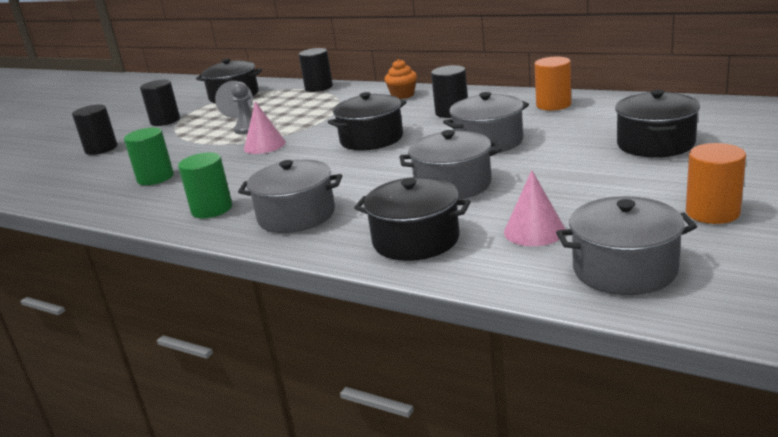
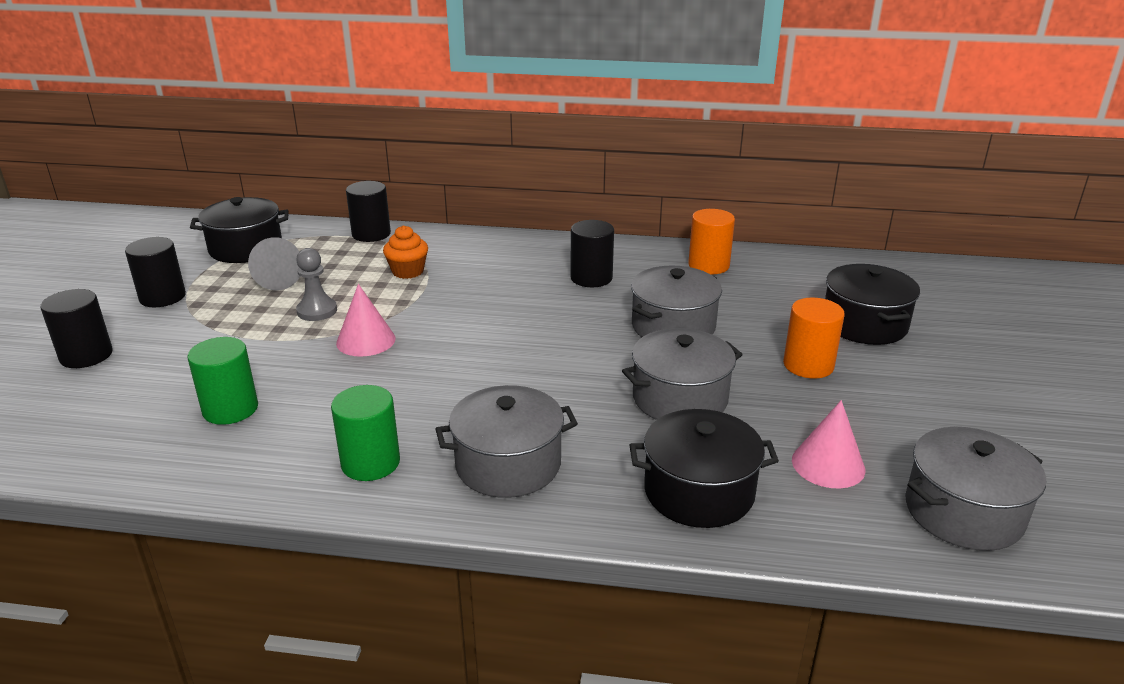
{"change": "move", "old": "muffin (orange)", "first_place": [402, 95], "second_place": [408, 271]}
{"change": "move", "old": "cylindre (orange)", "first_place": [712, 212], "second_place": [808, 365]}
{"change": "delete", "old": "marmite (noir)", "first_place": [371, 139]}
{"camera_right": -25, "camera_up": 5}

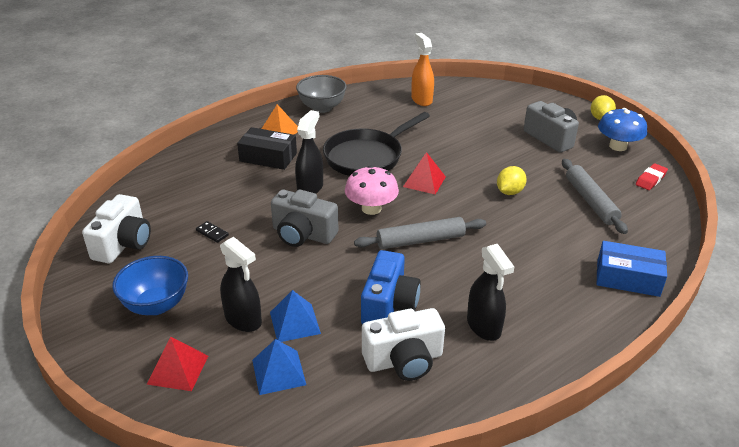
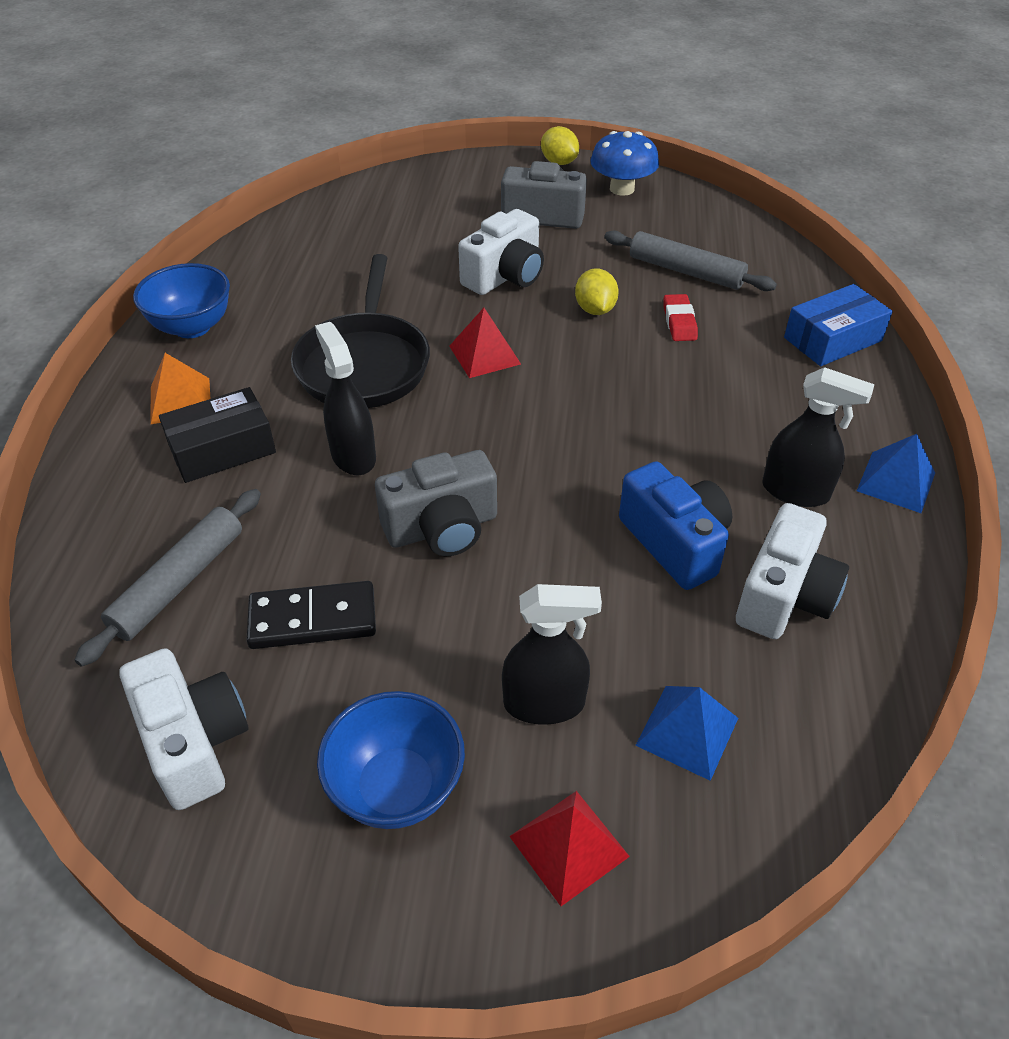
{"change": "move", "old": "rouleau à pâtisserie (gris)", "first_place": [420, 240], "second_place": [179, 583]}
{"change": "recolor", "old": "bol (gris)", "new": "bol (bleu)", "first_place": [322, 108], "second_place": [192, 327]}
{"change": "resize", "old": "domino (noir)", "first_place": [212, 233], "second_place": [313, 618], "factor": 2.04}
{"change": "insert", "new": "appareil photo (blanc)", "second_place": [505, 276]}
{"change": "move", "old": "gomme (rouge)", "first_place": [651, 179], "second_place": [679, 322]}
{"change": "move", "old": "pyramide (bleu)", "first_place": [295, 322], "second_place": [896, 481]}
{"change": "delete", "old": "champignon (rose)", "first_place": [371, 208]}
{"change": "delete", "old": "vaporisateur (orange)", "first_place": [421, 99]}
{"camera_right": -45, "camera_up": 10}

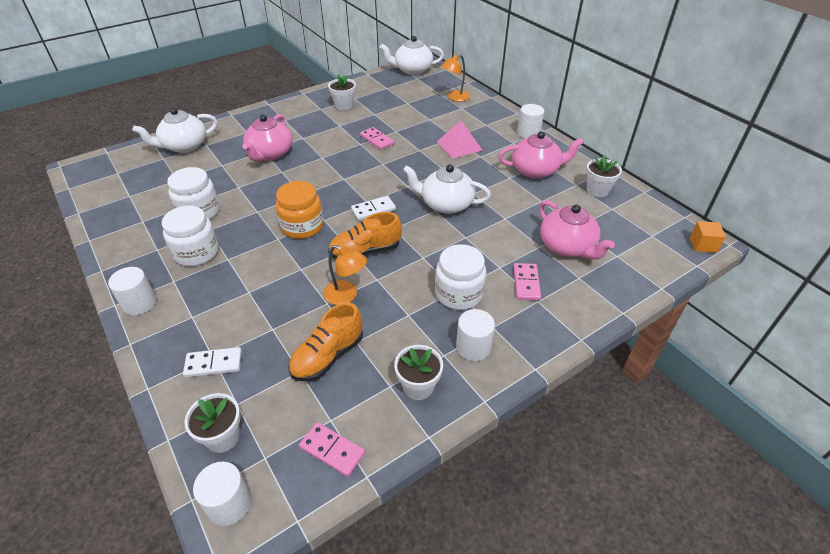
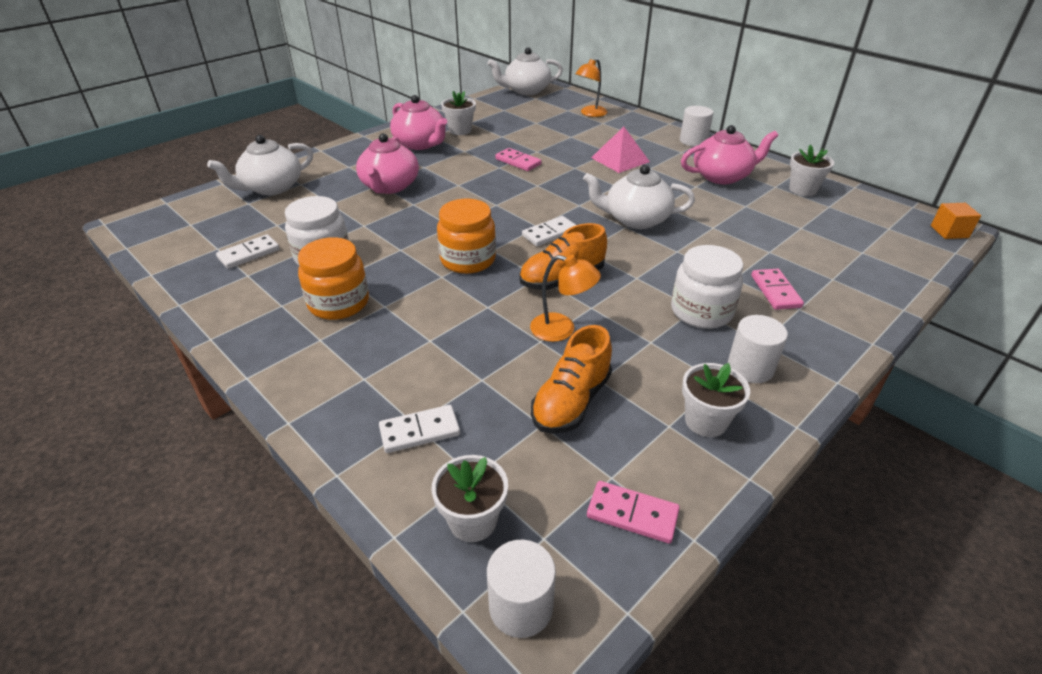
{"change": "insert", "new": "domino (blanc)", "second_place": [249, 254]}
{"change": "recolor", "old": "bocal (blanc)", "new": "bocal (orange)", "first_place": [196, 252], "second_place": [339, 303]}
{"change": "move", "old": "théière (rose)", "first_place": [567, 246], "second_place": [420, 144]}
{"change": "delete", "old": "cylindre (blanc)", "first_place": [139, 303]}
{"camera_right": -10, "camera_up": -5}

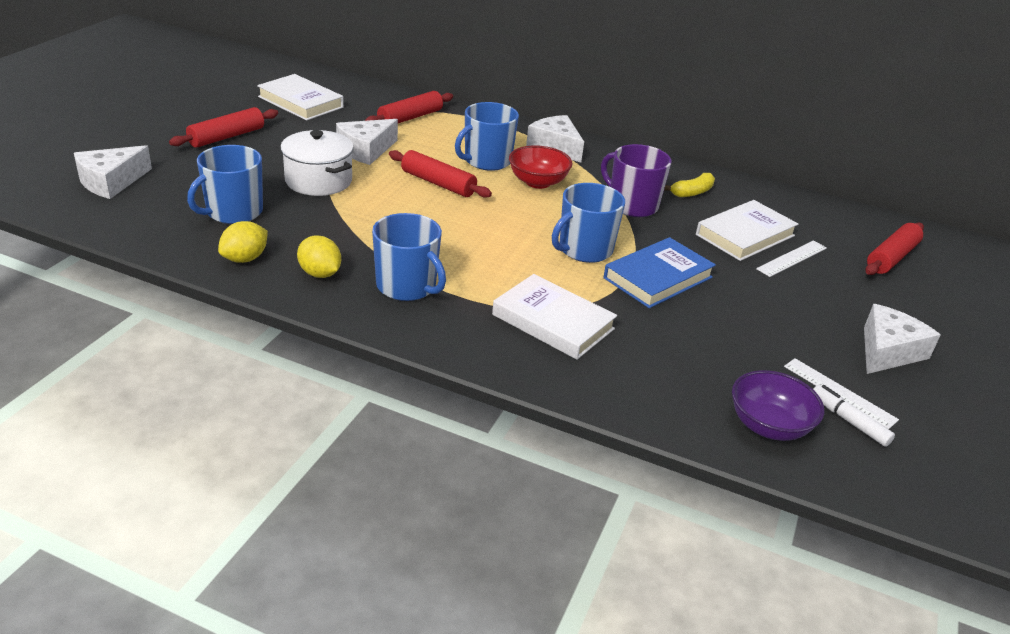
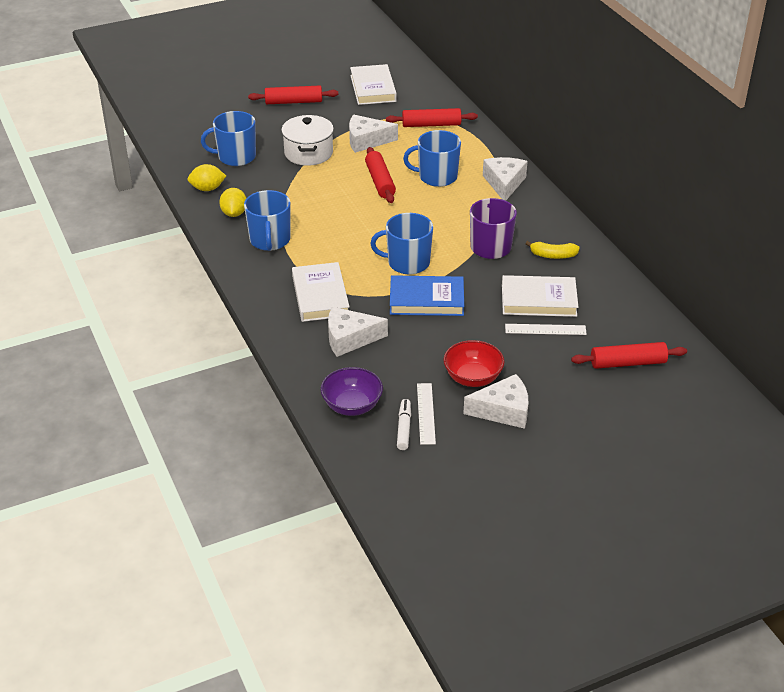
{"change": "move", "old": "fromage (blanc)", "first_place": [111, 182], "second_place": [350, 338]}
{"change": "move", "old": "bol (rouge)", "first_place": [538, 182], "second_place": [472, 377]}
{"camera_right": 45, "camera_up": 5}

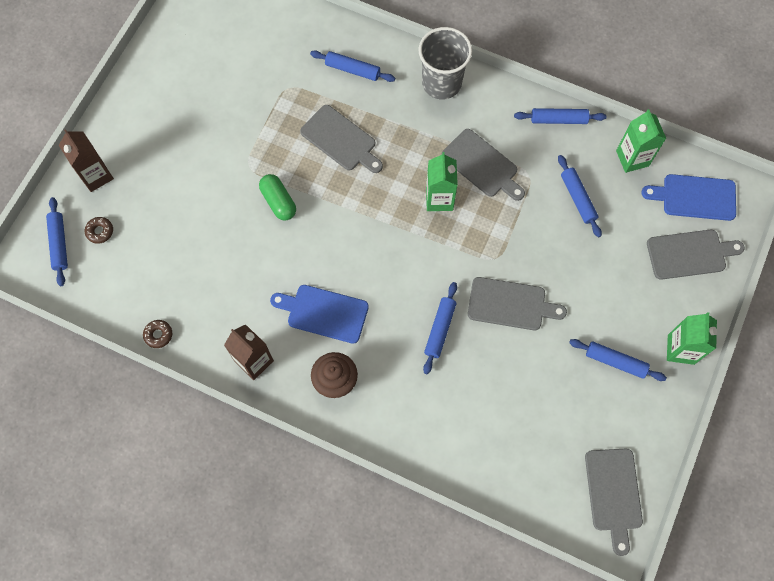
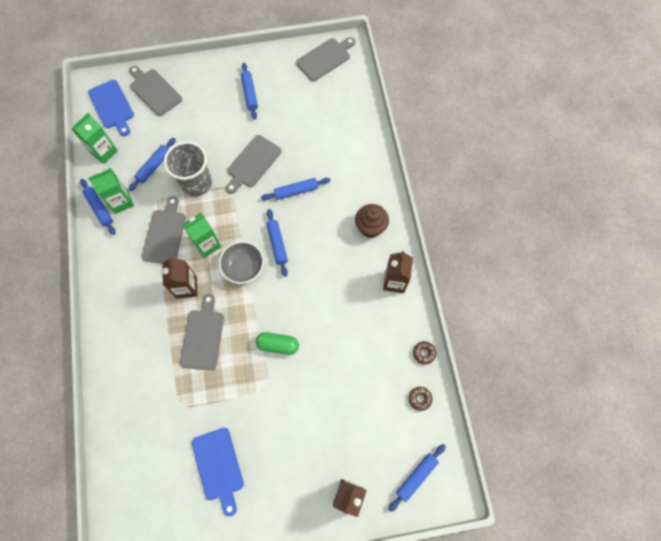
{"change": "move", "old": "brique de lait (vert)", "first_place": [681, 349], "second_place": [121, 202]}
{"change": "insert", "new": "brique de lait (marron)", "second_place": [186, 287]}
{"change": "move", "old": "gobelet (gris)", "first_place": [441, 83], "second_place": [196, 183]}
{"change": "move", "old": "planche à découper (bleu)", "first_place": [324, 313], "second_place": [218, 467]}
{"change": "insert", "new": "bol (gris)", "second_place": [243, 267]}
{"change": "rotate", "old": "planche à découper (gris)", "first_place": [510, 304], "second_place": [252, 163], "degrees": -120}
{"change": "rotate", "old": "gélule (vert)", "first_place": [278, 202], "second_place": [278, 345], "degrees": 75}
{"change": "move", "old": "rouleau à pâtisserie (bleu)", "first_place": [352, 70], "second_place": [277, 244]}
{"change": "move", "old": "beignet (marron)", "first_place": [100, 231], "second_place": [419, 399]}
{"camera_right": -125, "camera_up": 0}

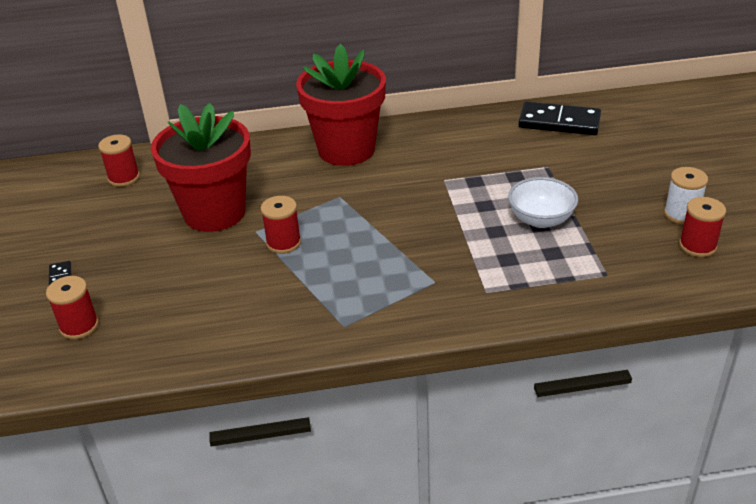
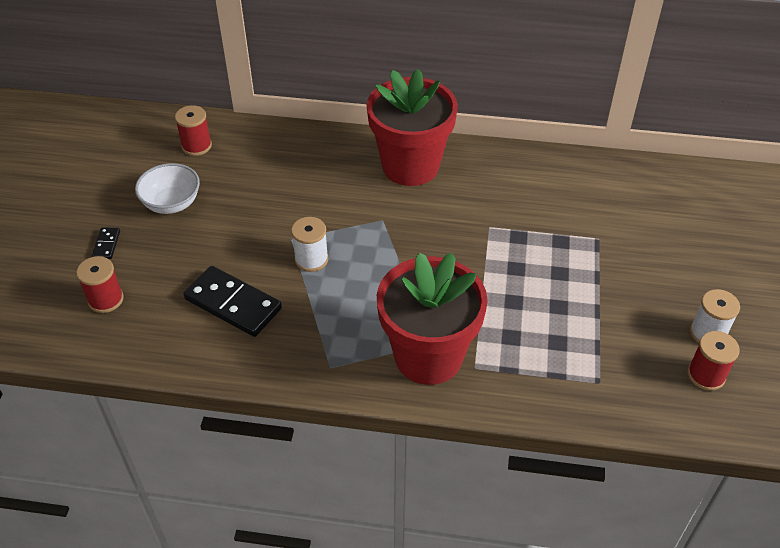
{"change": "move", "old": "bol (blanc)", "first_place": [541, 219], "second_place": [172, 203]}
{"change": "move", "old": "domino (noir)", "first_place": [559, 122], "second_place": [233, 304]}
{"change": "recolor", "old": "bobine (rouge)", "new": "bobine (blanc)", "first_place": [283, 243], "second_place": [311, 259]}
{"change": "move", "old": "pot de fleurs (rouge)", "first_place": [214, 213], "second_place": [428, 356]}
{"camera_right": 15, "camera_up": 10}

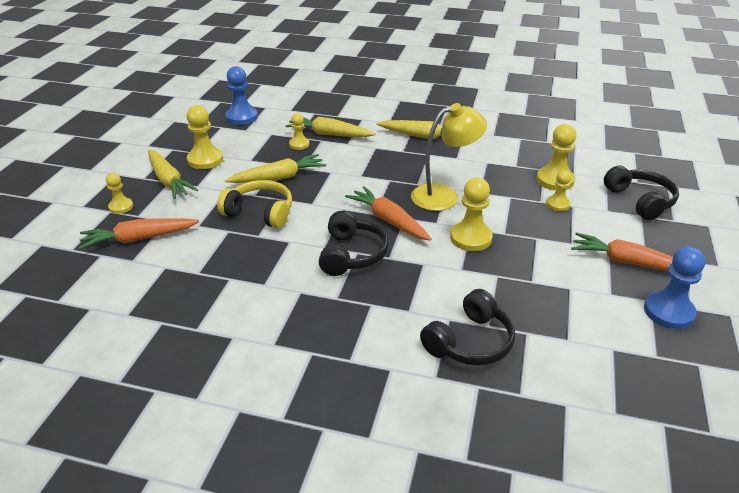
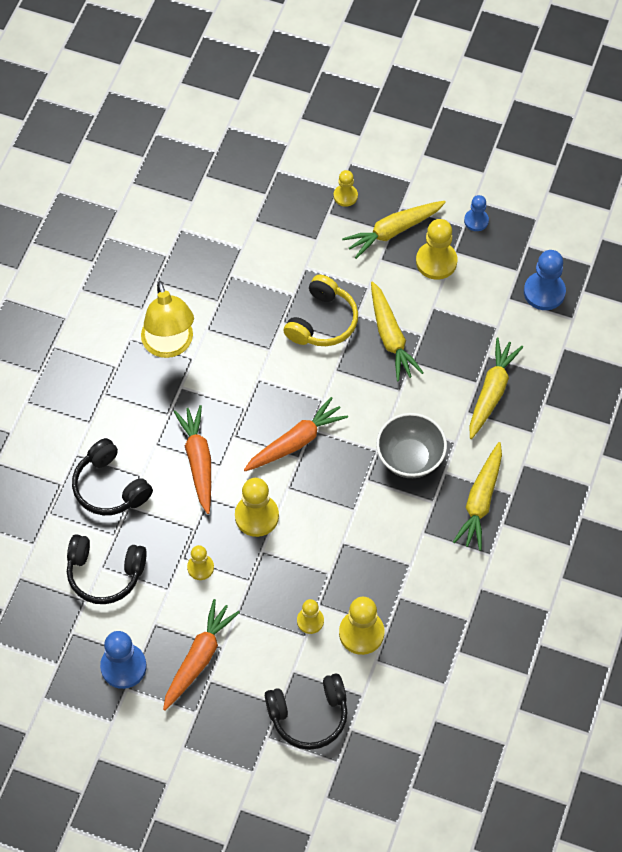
{"change": "move", "old": "casque audio (noir)", "first_place": [352, 254], "second_place": [105, 573]}
{"change": "move", "old": "lampe (jaune)", "first_place": [444, 195], "second_place": [169, 345]}
{"change": "move", "old": "carotte (orange)", "first_place": [139, 239], "second_place": [198, 461]}
{"change": "move", "old": "pion (jaune)", "first_place": [299, 144], "second_place": [200, 567]}
{"change": "insert", "new": "bol (gris)", "second_place": [410, 458]}
{"change": "insert", "new": "pion (bleu)", "second_place": [476, 221]}
{"camera_right": 95, "camera_up": 25}

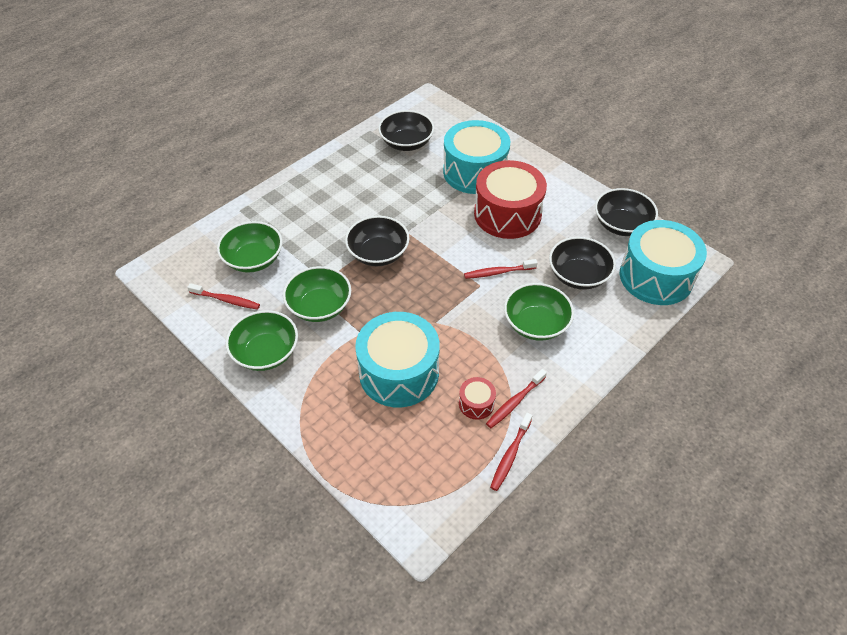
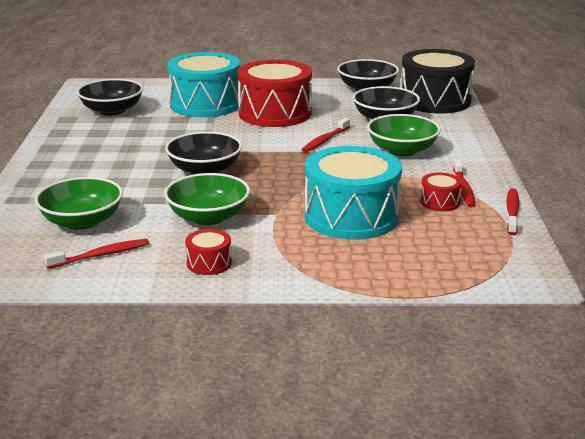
{"change": "replace", "old": "bol (vert)", "new": "tambour (rouge)", "first_place": [266, 352], "second_place": [209, 263]}
{"change": "recolor", "old": "tambour (turquoise)", "new": "tambour (noir)", "first_place": [656, 277], "second_place": [435, 101]}
{"change": "rotate", "old": "brosse à dents (rouge)", "first_place": [510, 455], "second_place": [512, 212], "degrees": -150}
{"camera_right": -45, "camera_up": -25}

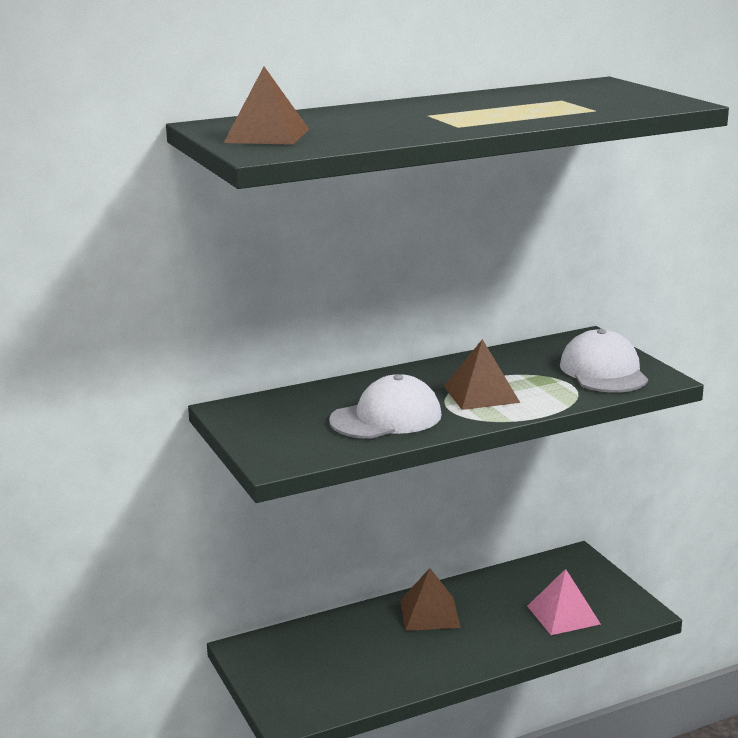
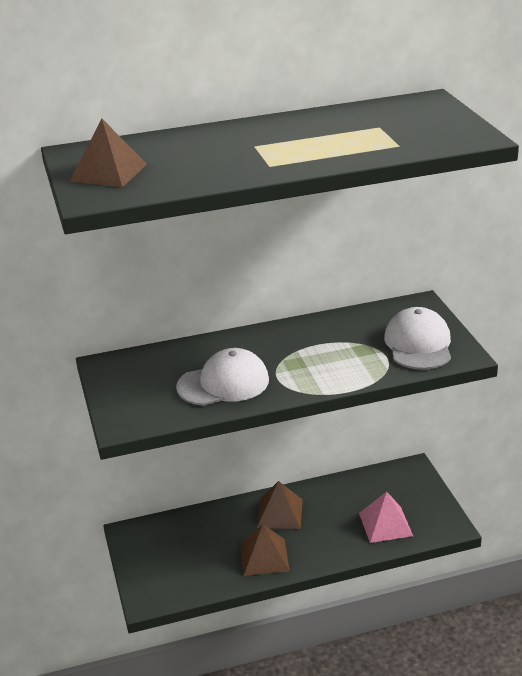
{"change": "move", "old": "pyramide (marron)", "first_place": [481, 394], "second_place": [264, 557]}
{"camera_right": 10, "camera_up": 10}

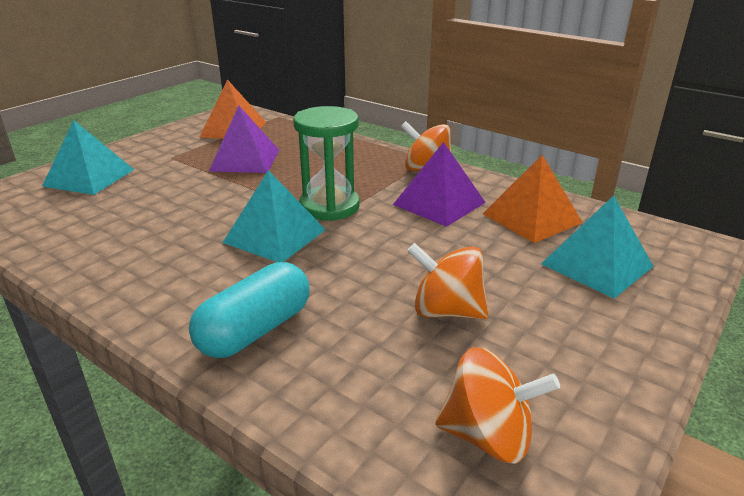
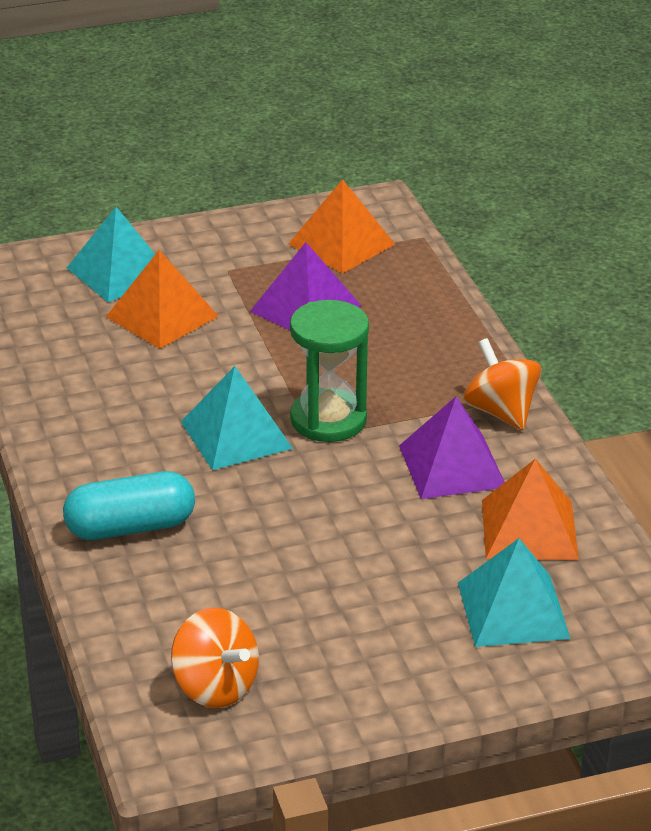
{"change": "insert", "new": "pyramide (orange)", "second_place": [162, 316]}
{"change": "delete", "old": "toupie (orange)", "first_place": [446, 311]}
{"camera_right": 35, "camera_up": 5}

